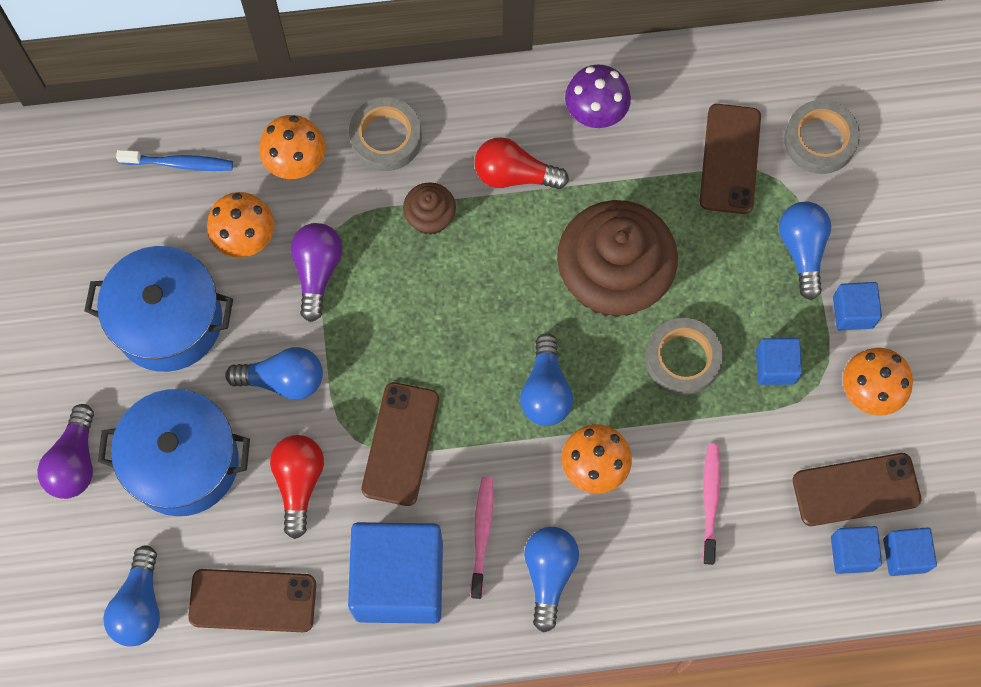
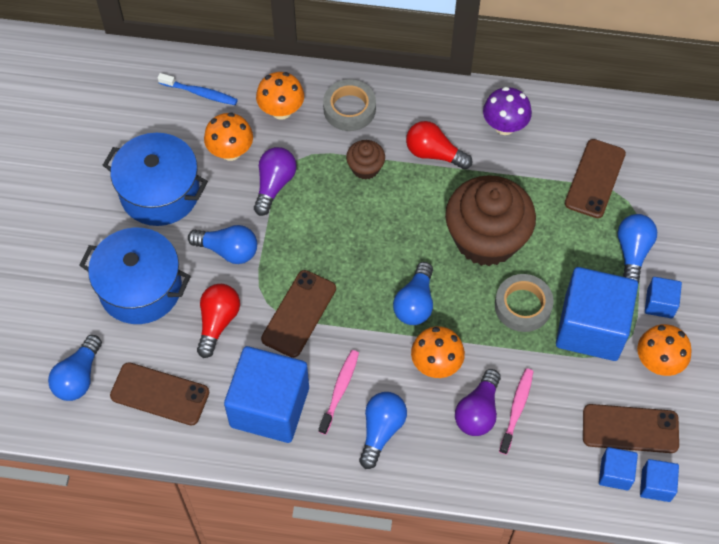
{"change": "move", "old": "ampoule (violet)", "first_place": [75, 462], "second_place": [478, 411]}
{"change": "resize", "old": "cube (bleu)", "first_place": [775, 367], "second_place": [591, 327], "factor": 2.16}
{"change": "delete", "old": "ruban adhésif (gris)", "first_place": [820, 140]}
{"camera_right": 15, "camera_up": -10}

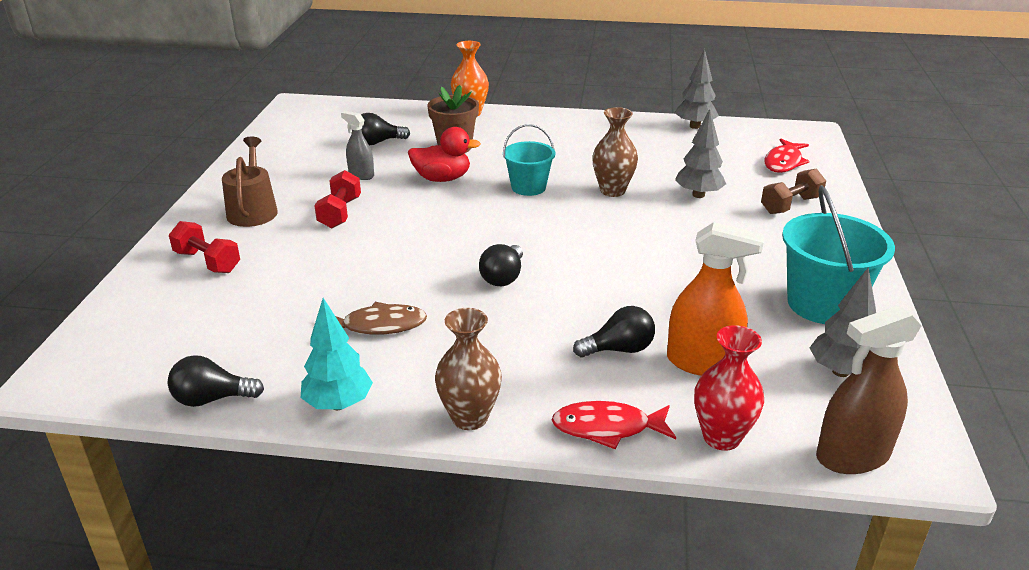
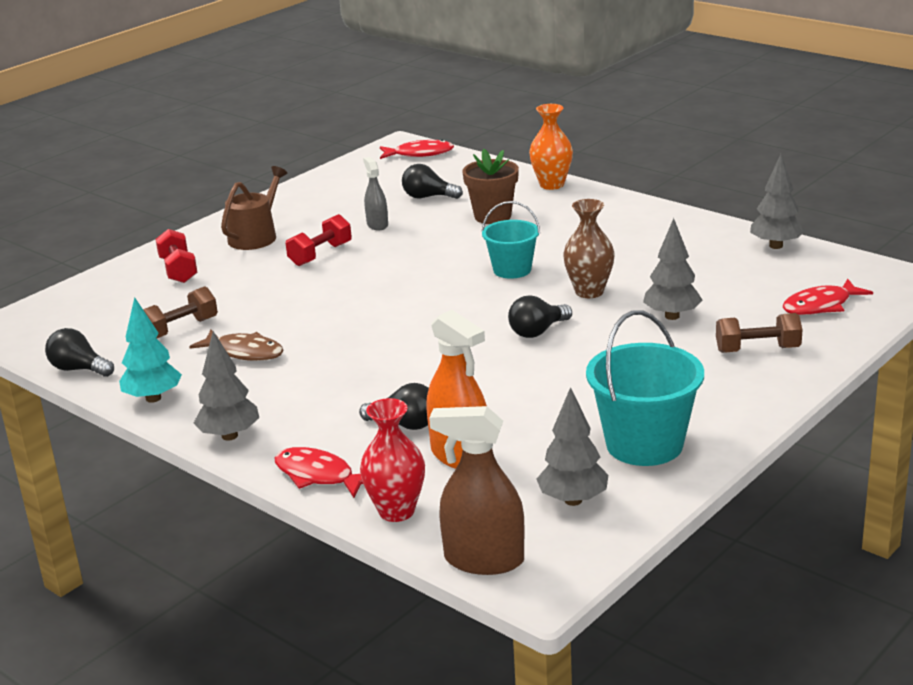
{"change": "insert", "new": "haltère (marron)", "second_place": [180, 329]}
{"change": "replace", "old": "vase (marron)", "new": "arbre (gris)", "first_place": [469, 418], "second_place": [229, 436]}
{"change": "insert", "new": "poisson (rouge)", "second_place": [420, 154]}
{"change": "move", "old": "ampoule (noir)", "first_place": [503, 277], "second_place": [537, 331]}
{"change": "delete", "old": "canard (rouge)", "first_place": [442, 178]}
{"camera_right": 35, "camera_up": -5}

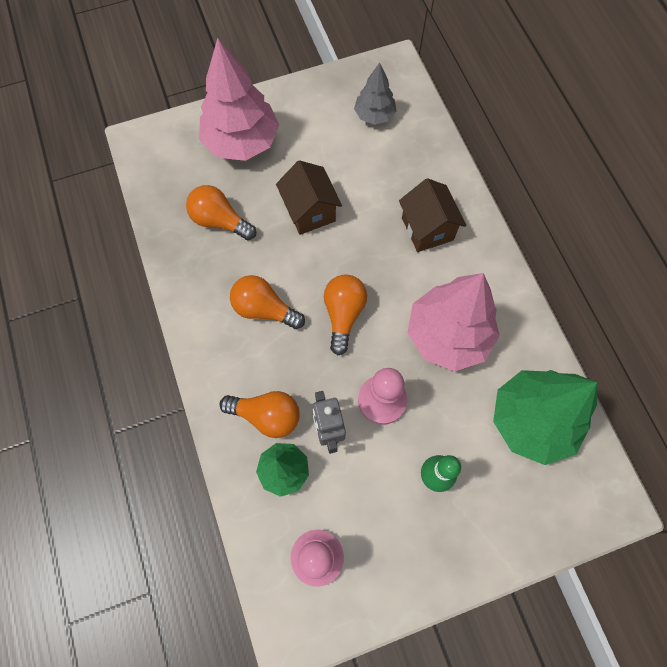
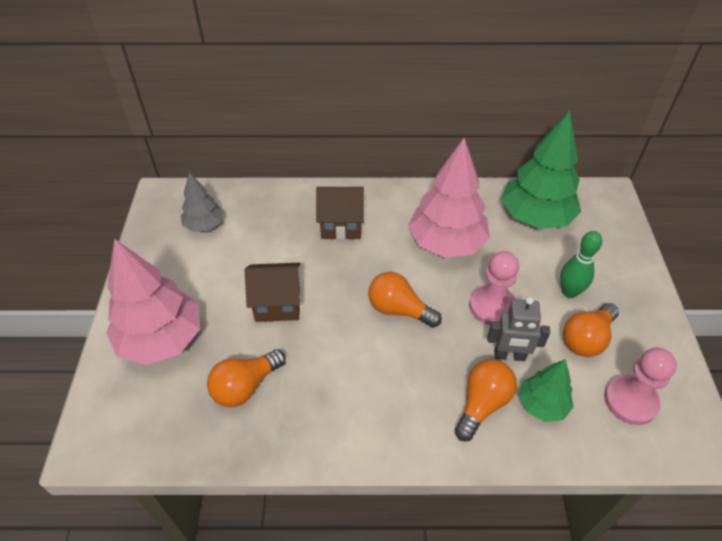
{"change": "move", "old": "ampoule (orange)", "first_place": [264, 309], "second_place": [586, 339]}
{"camera_right": -70, "camera_up": -20}

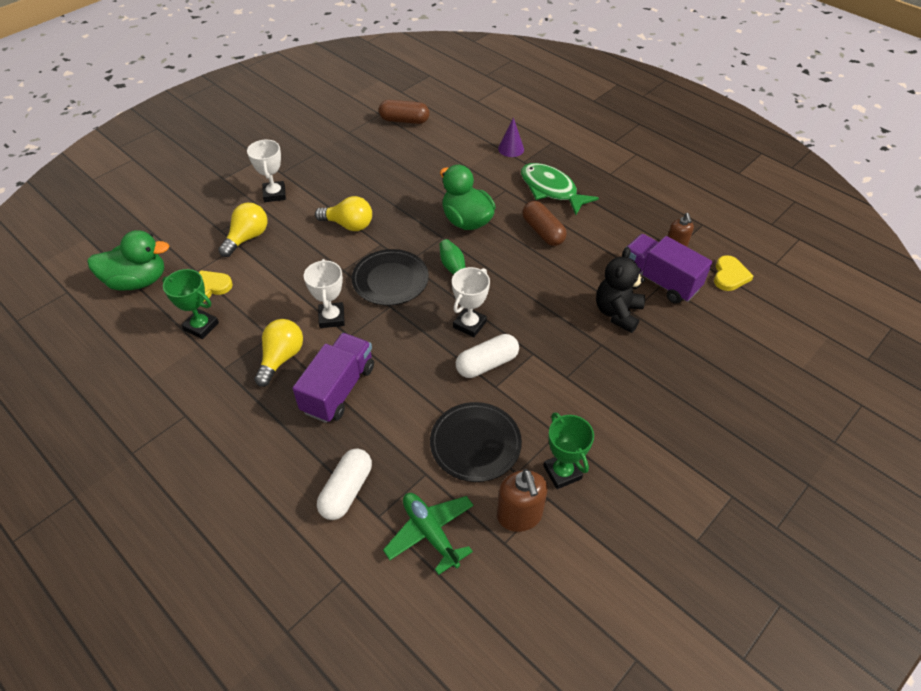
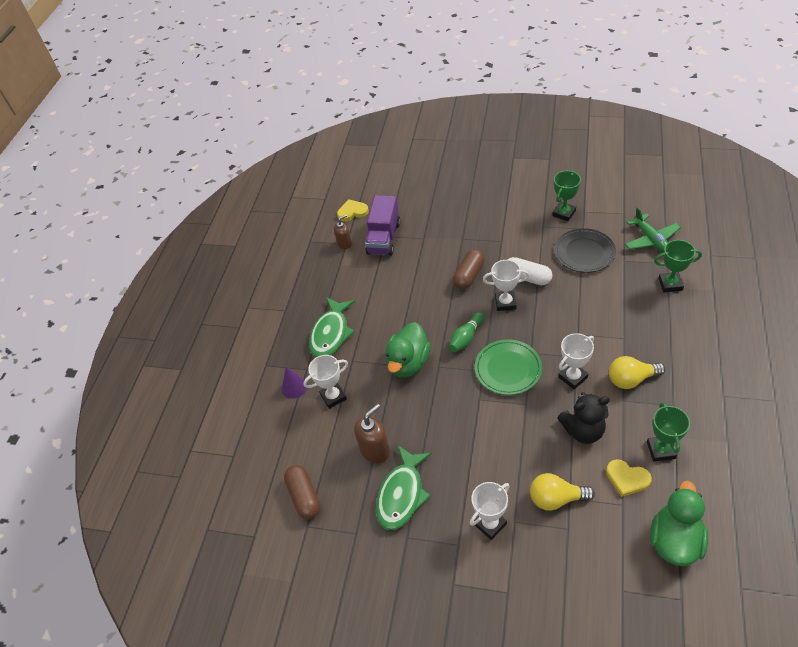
{"change": "insert", "new": "trophée (blanc)", "second_place": [333, 397]}
{"change": "move", "old": "distributeur de savon (marron)", "first_place": [519, 516], "second_place": [375, 450]}
{"change": "insert", "new": "poisson (vert)", "second_place": [402, 494]}
{"change": "move", "old": "gélule (marron)", "first_place": [543, 232], "second_place": [469, 275]}
{"change": "recolor", "old": "assiette (noir)", "new": "assiette (vert)", "first_place": [390, 279], "second_place": [508, 369]}
{"change": "move", "old": "ours en peluche (noir)", "first_place": [617, 313], "second_place": [583, 430]}
{"change": "rotate", "old": "avion (vert)", "first_place": [430, 533], "second_place": [651, 239], "degrees": -45}
{"change": "rotate", "old": "canard (vert)", "first_place": [138, 281], "second_place": [674, 540], "degrees": 60}
{"change": "replace", "old": "gélule (blanc)", "new": "trophée (vert)", "first_place": [346, 490], "second_place": [670, 284]}
{"change": "delete", "old": "camion (violet)", "first_place": [338, 389]}
{"change": "delete", "old": "ampoule (jaune)", "first_place": [349, 225]}
{"camera_right": -115, "camera_up": 0}

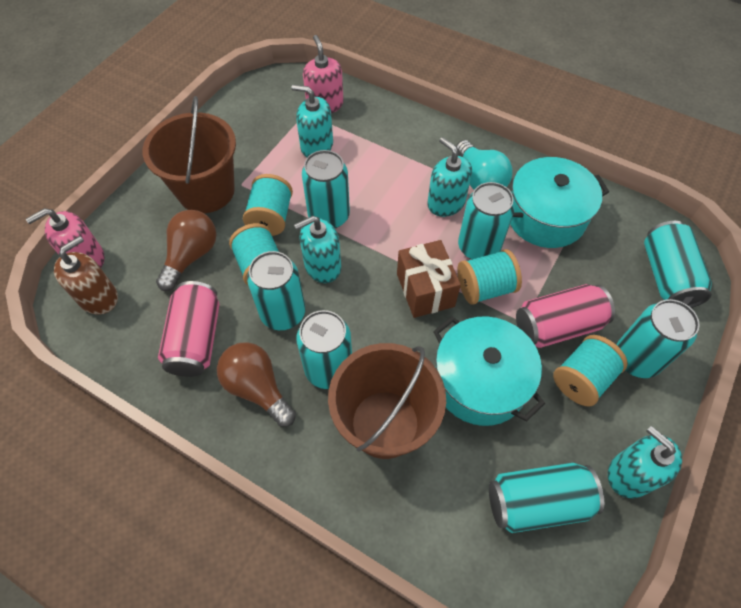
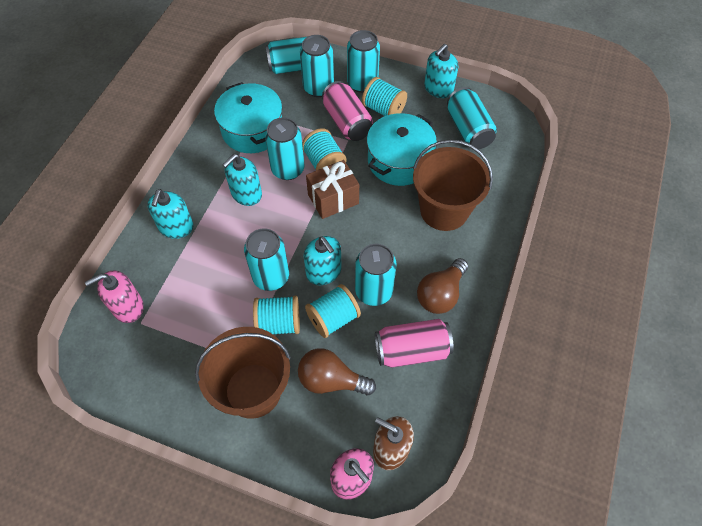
{"change": "move", "old": "distributeur de savon (turquoise)", "first_place": [316, 146], "second_place": [176, 227]}
{"change": "move", "old": "canette (turquoise)", "first_place": [328, 369], "second_place": [318, 88]}
{"change": "delete", "old": "ampoule (turquoise)", "first_place": [480, 180]}
{"camera_right": -100, "camera_up": 0}

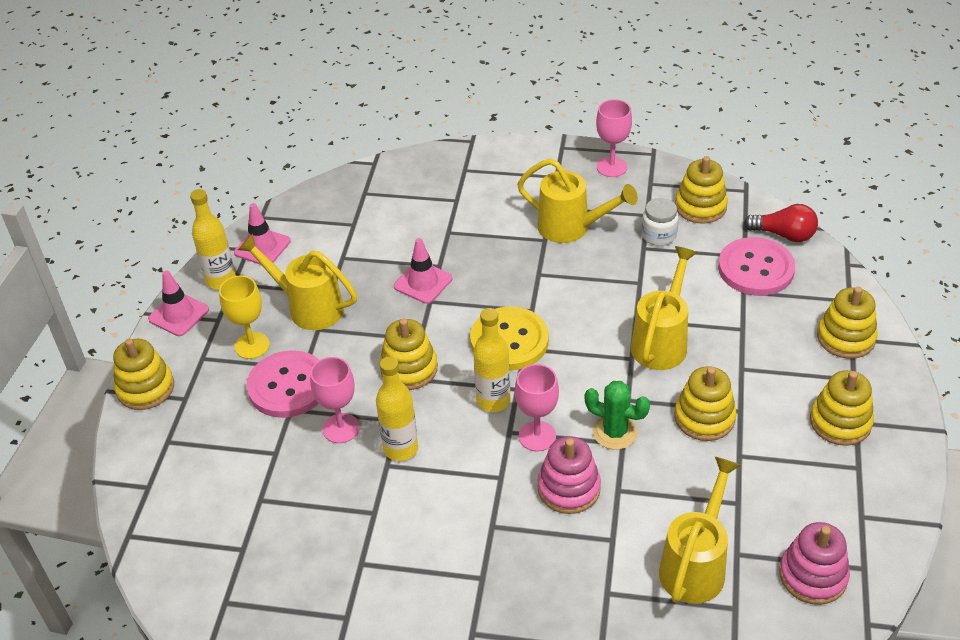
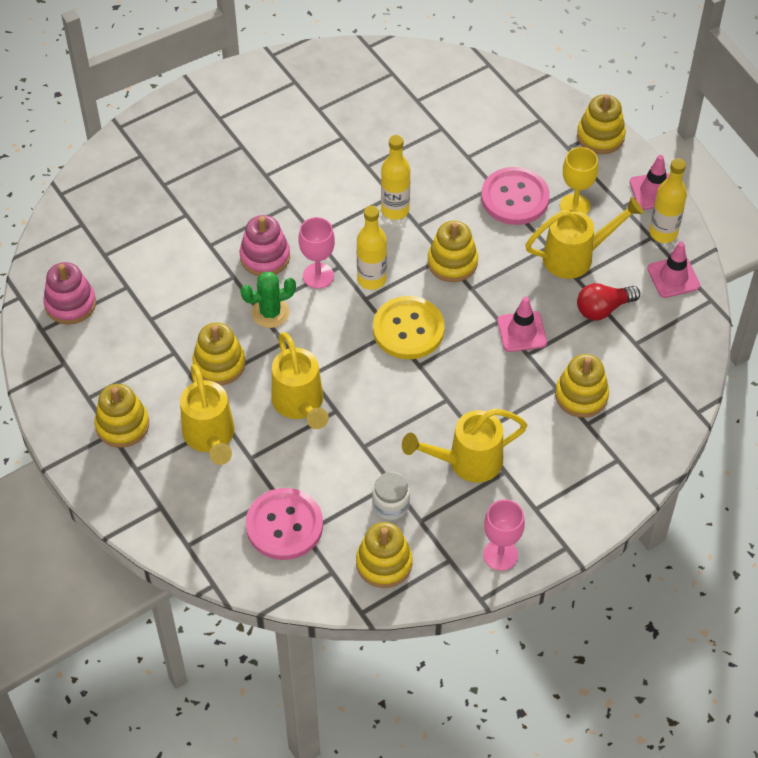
{"change": "move", "old": "arrosoir (jaune)", "first_place": [695, 565], "second_place": [210, 437]}
{"change": "move", "old": "jouet à empiler (jaune)", "first_place": [845, 338], "second_place": [581, 395]}
{"change": "move", "old": "ampoule (rouge)", "first_place": [784, 235], "second_place": [603, 309]}
{"change": "delete", "old": "verre à pied (rose)", "first_place": [341, 428]}
{"camera_right": 135, "camera_up": 10}

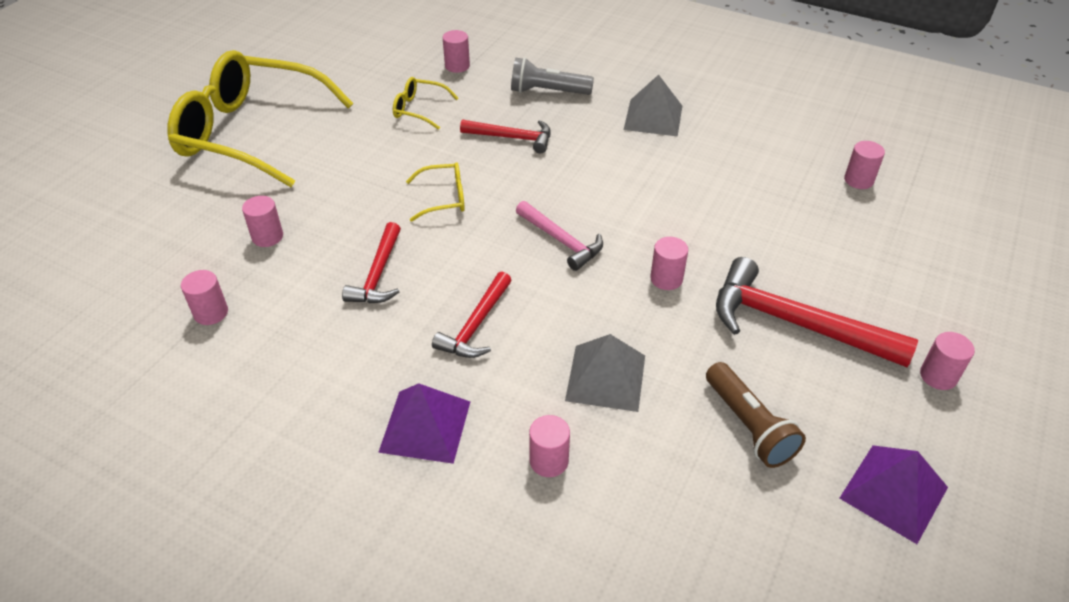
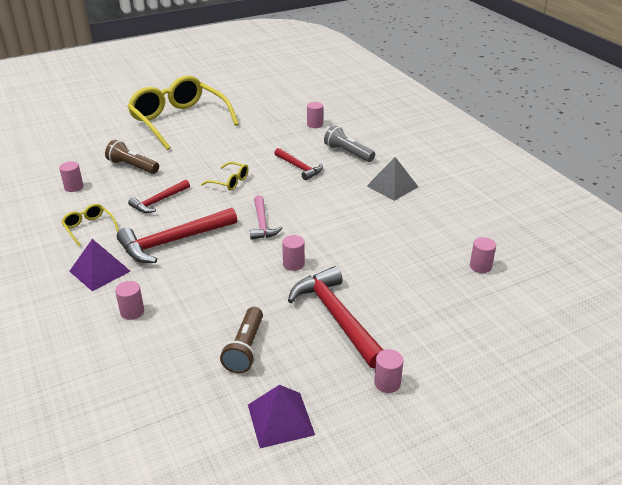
{"change": "move", "old": "lunettes (jaune)", "first_place": [419, 109], "second_place": [89, 228]}
{"change": "replace", "old": "cylindre (rose)", "new": "lampe de poche (marron)", "first_place": [267, 237], "second_place": [132, 166]}
{"change": "resize", "old": "marteau (rouge)", "first_place": [476, 325], "second_place": [174, 241], "factor": 1.7}
{"change": "delete", "old": "pyramide (gris)", "first_place": [605, 377]}
{"camera_right": 35, "camera_up": -10}

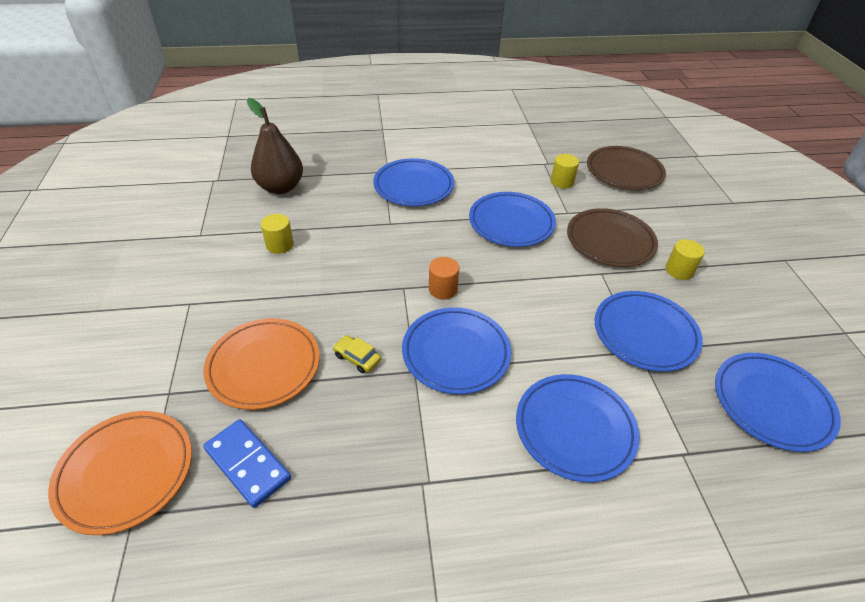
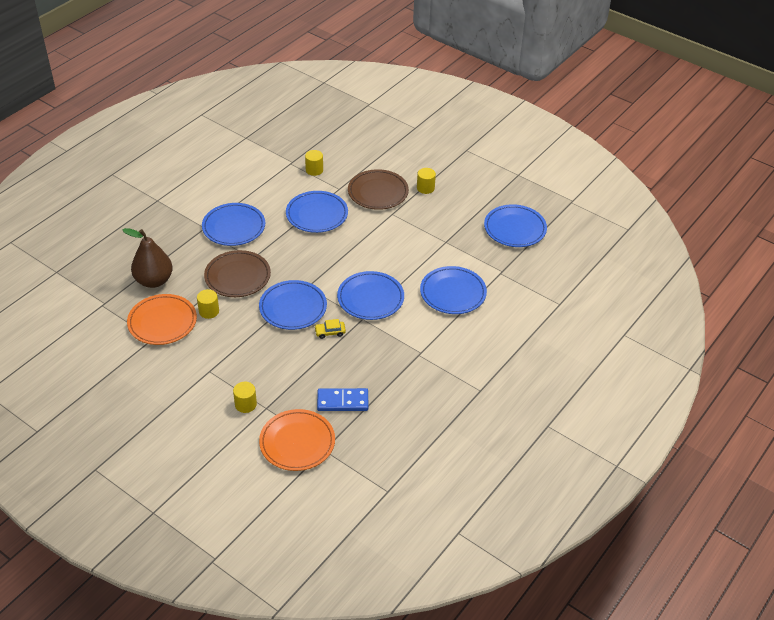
{"change": "move", "old": "assiette (orange)", "first_place": [264, 366], "second_place": [162, 322]}
{"change": "move", "old": "assiette (marron)", "first_place": [624, 172], "second_place": [237, 276]}
{"change": "insert", "new": "cylindre (jaune)", "second_place": [245, 404]}
{"change": "move", "old": "assiette (bleu)", "first_place": [645, 333], "second_place": [293, 307]}
{"change": "delete", "old": "cylindre (orange)", "first_place": [443, 289]}
{"camera_right": -45, "camera_up": 0}

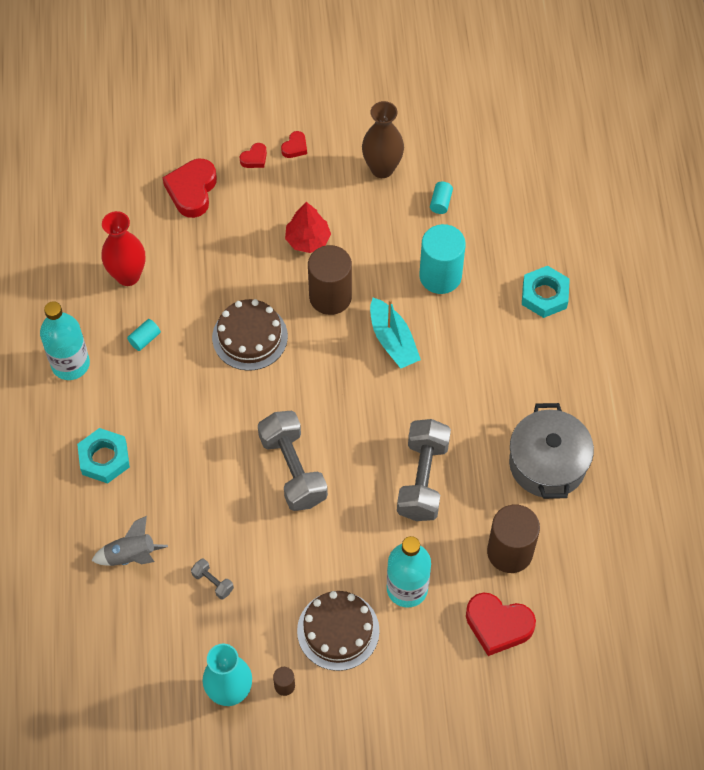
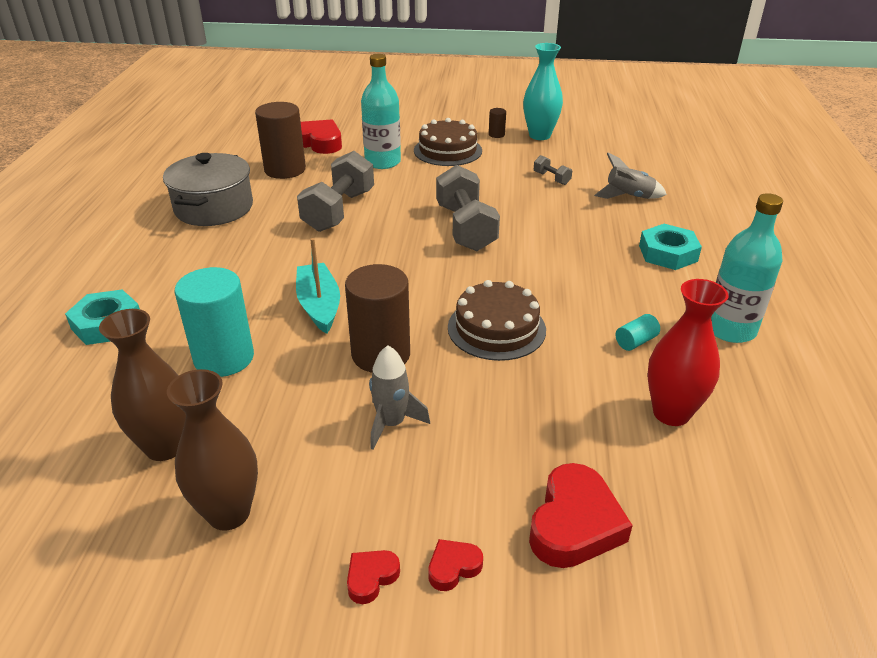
{"change": "replace", "old": "cylindre (turquoise)", "new": "vase (marron)", "first_place": [440, 202], "second_place": [165, 446]}
{"change": "replace", "old": "arbre (rouge)", "new": "fusée (gris)", "first_place": [308, 239], "second_place": [391, 423]}
{"camera_right": -170, "camera_up": -25}

